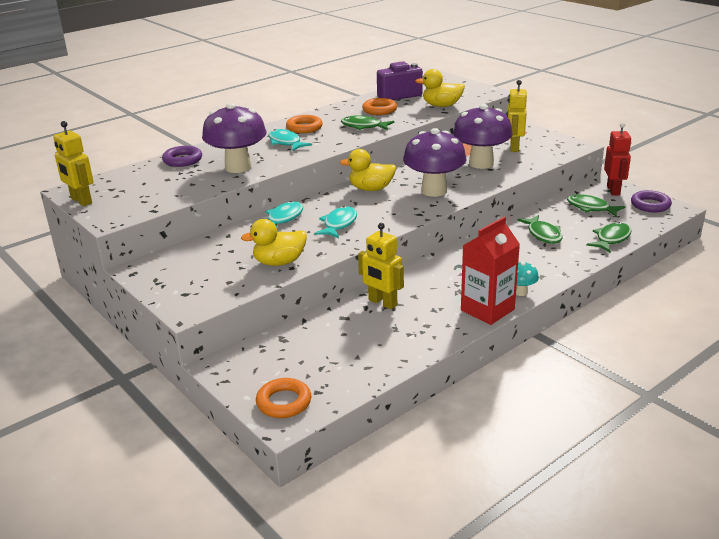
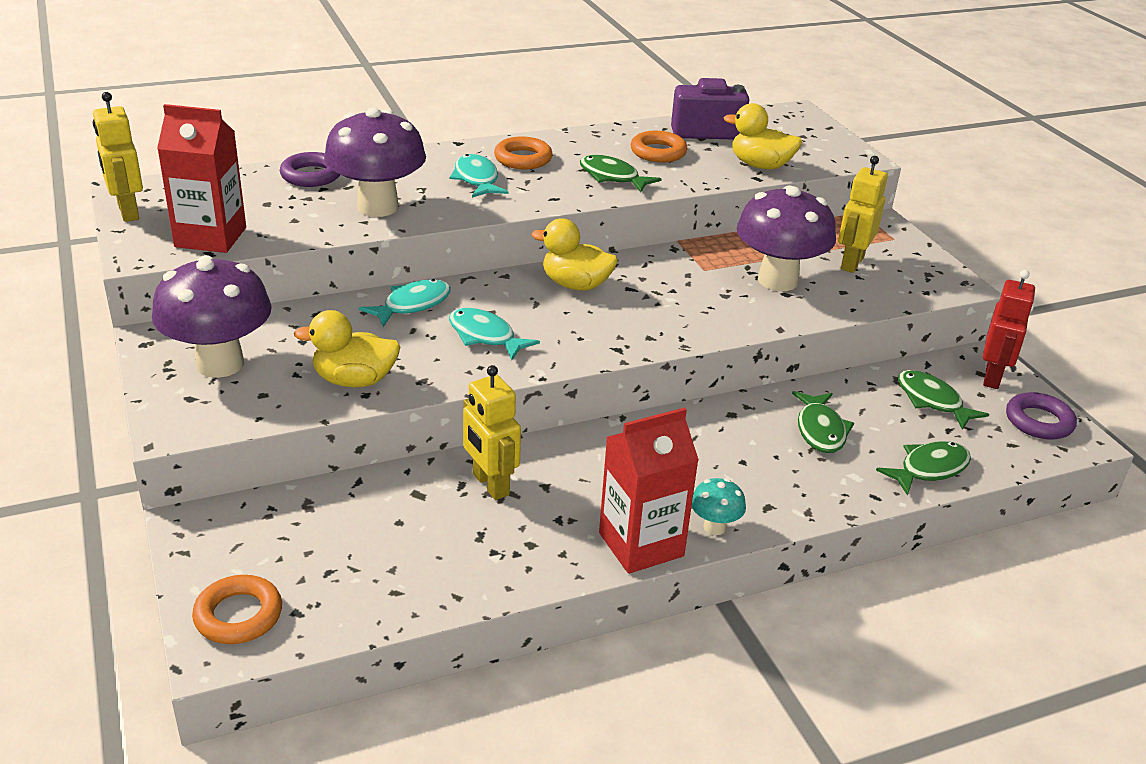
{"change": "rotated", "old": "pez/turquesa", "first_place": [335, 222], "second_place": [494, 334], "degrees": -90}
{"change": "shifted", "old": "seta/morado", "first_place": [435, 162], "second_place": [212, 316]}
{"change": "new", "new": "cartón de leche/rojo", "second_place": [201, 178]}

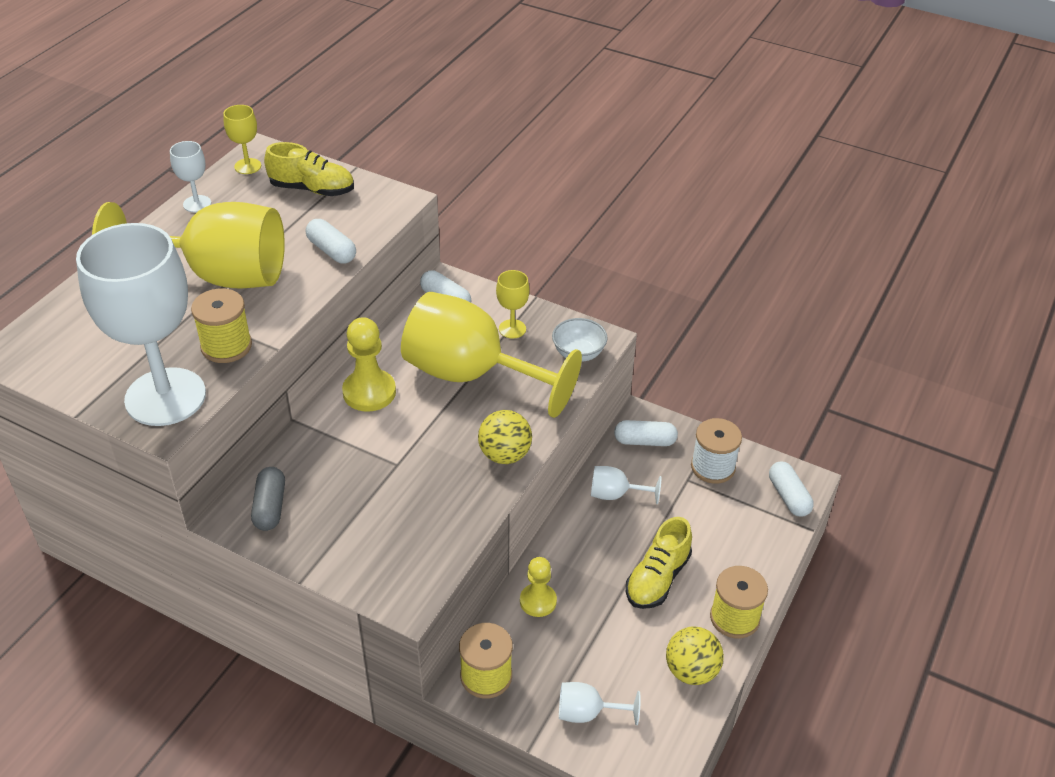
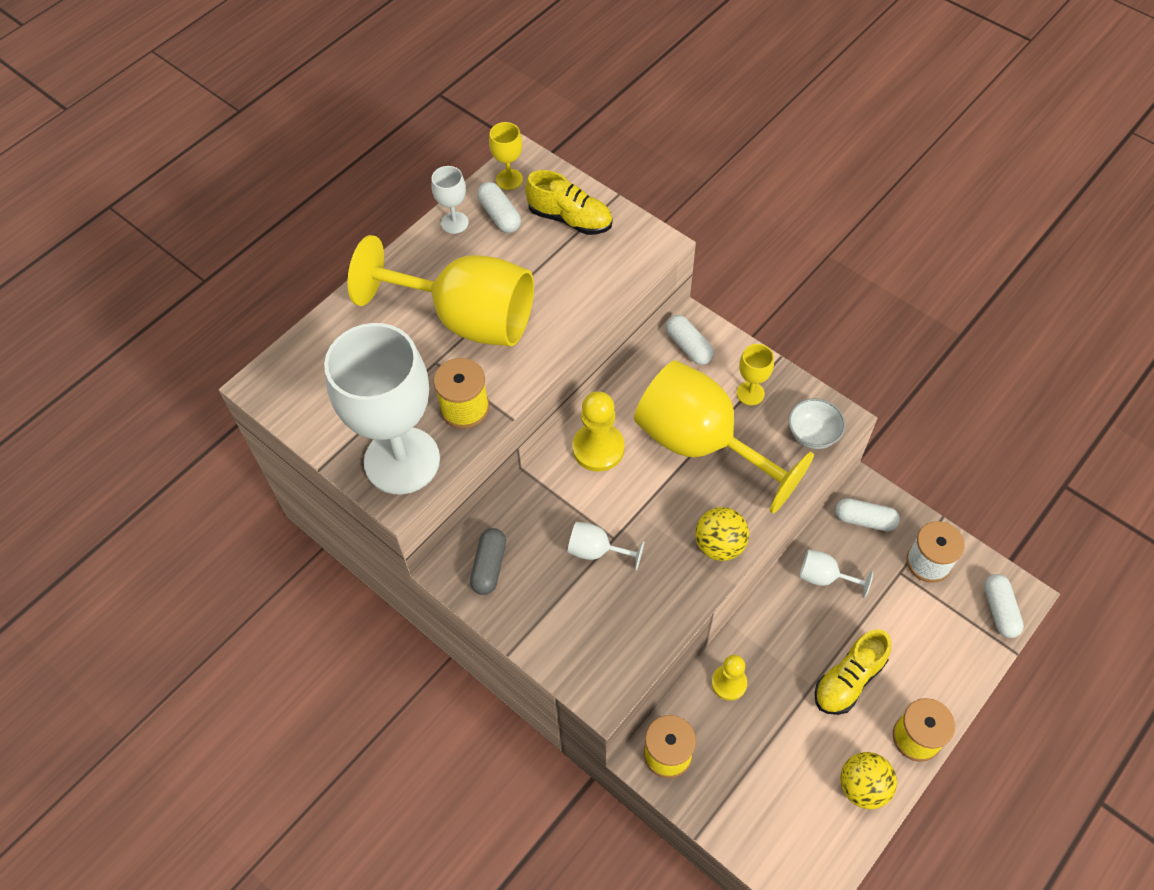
{"change": "shifted", "old": "cápsula/blanco", "first_place": [331, 241], "second_place": [499, 207]}
{"change": "shifted", "old": "copa/blanco", "first_place": [600, 703], "second_place": [606, 546]}

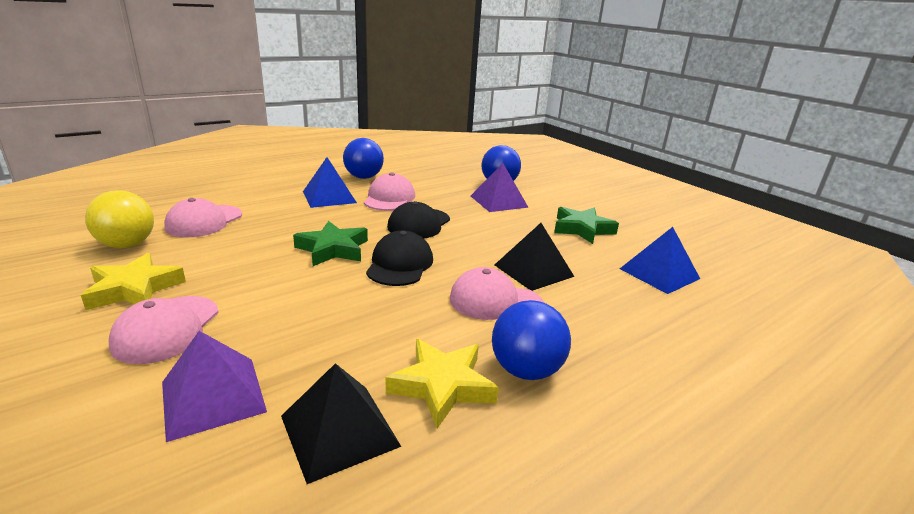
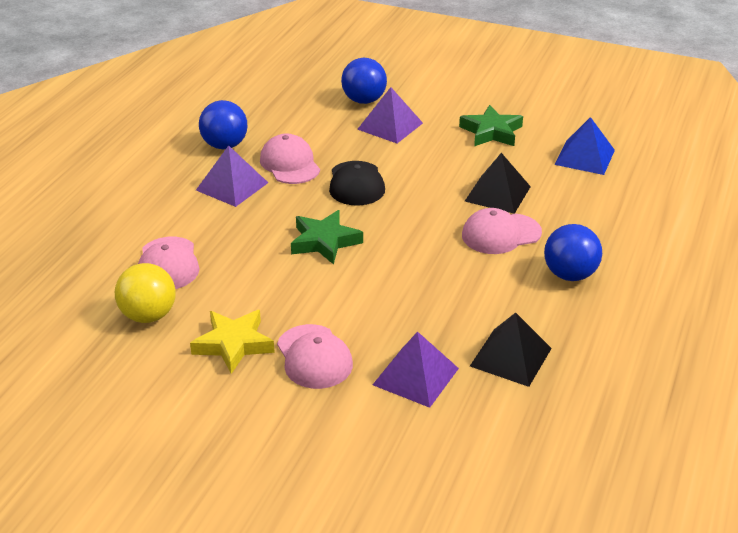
{"change": "repainted", "old": "pirámide/azul", "new": "pirámide/morado", "first_place": [330, 182], "second_place": [232, 176]}
{"change": "gone", "old": "gorra/negro", "first_place": [399, 258]}
{"change": "gone", "old": "estrella/amarillo", "first_place": [442, 383]}

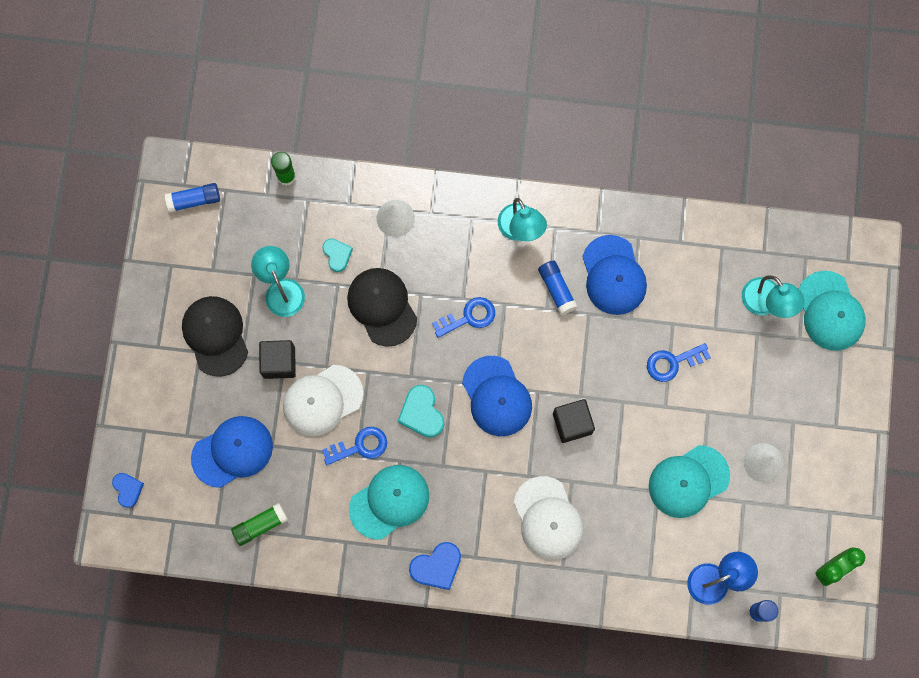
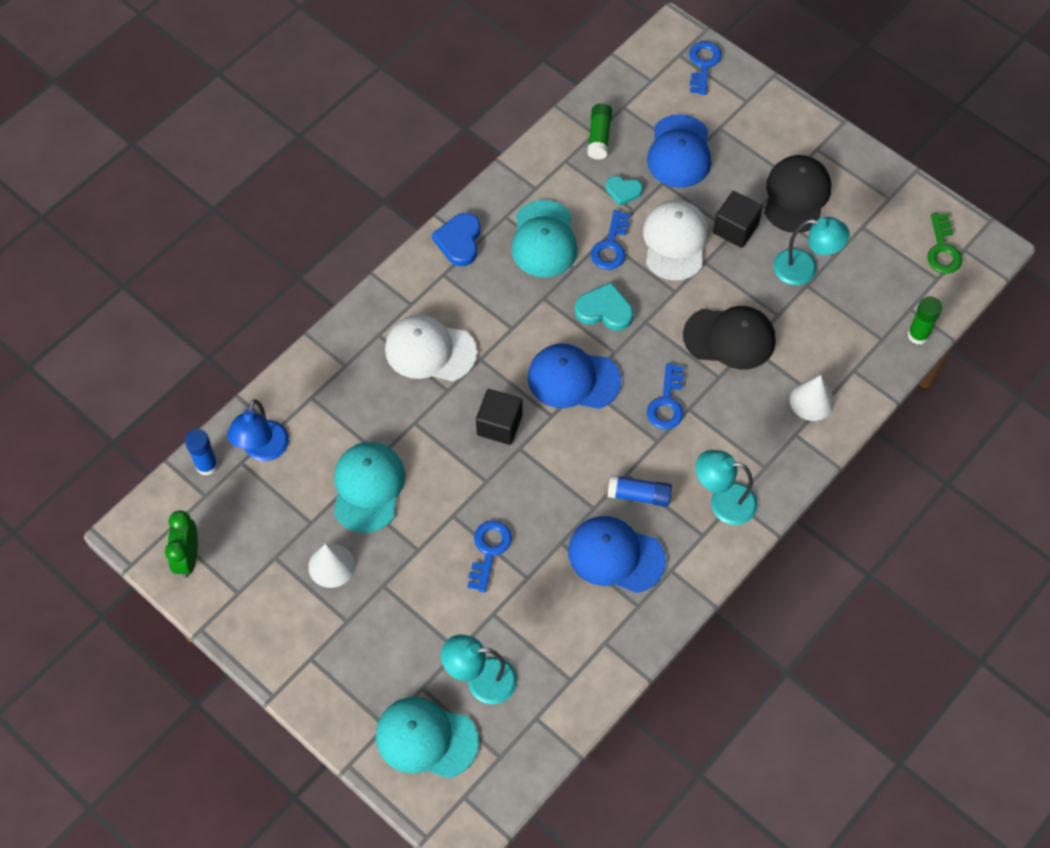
{"change": "swapped", "old": "corazón/azul", "new": "llave/azul", "first_place": [128, 490], "second_place": [705, 68]}
{"change": "swapped", "old": "barra de pegamento/azul", "new": "llave/verde", "first_place": [192, 198], "second_place": [945, 243]}
{"change": "rotated", "old": "gorra/negro", "first_place": [215, 336], "second_place": [797, 194], "degrees": -90}
{"change": "shifted", "old": "corazón/turquesa", "first_place": [337, 255], "second_place": [624, 191]}

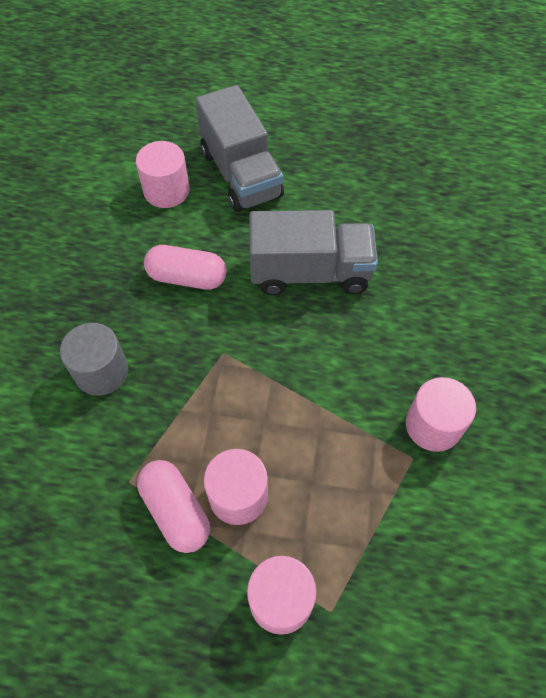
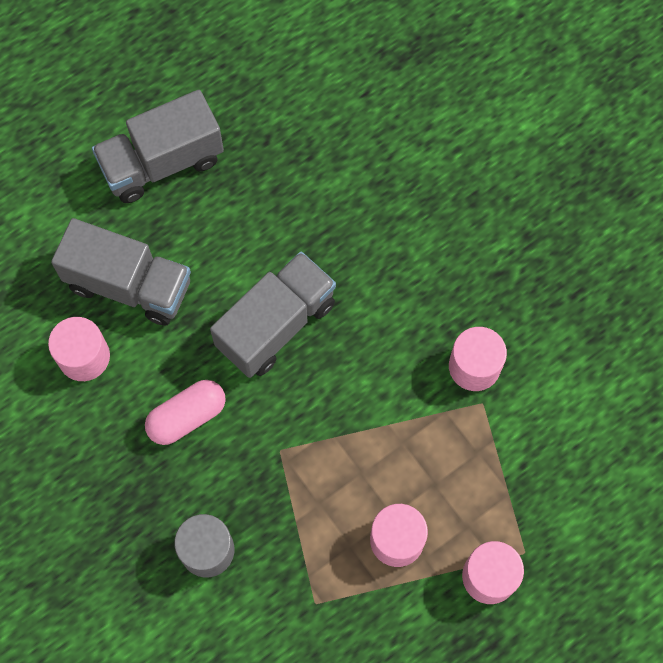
{"change": "gone", "old": "cápsula/rosa", "first_place": [173, 506]}
{"change": "new", "new": "camión/gris", "second_place": [158, 146]}

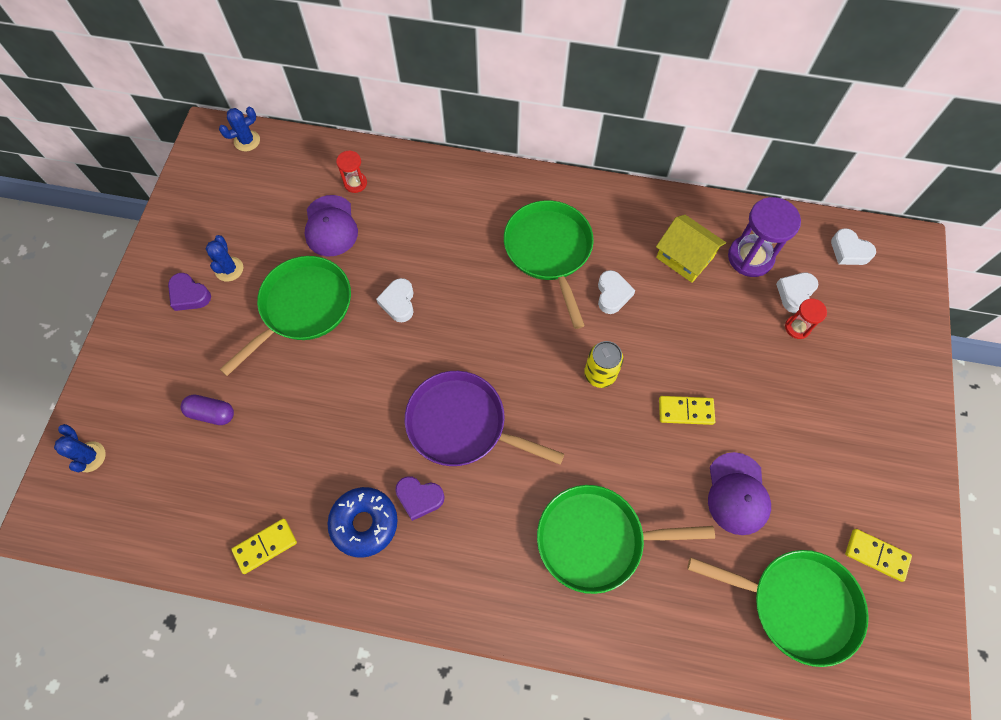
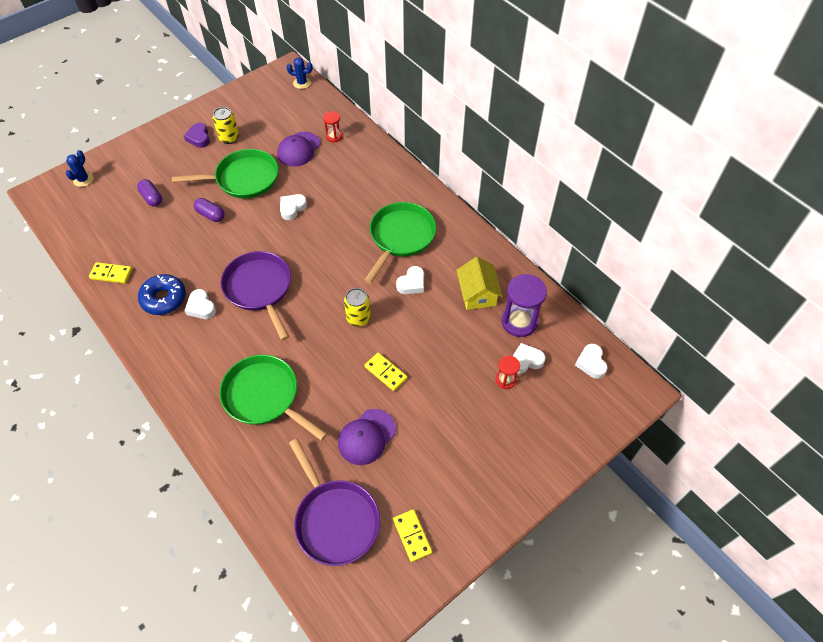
{"change": "swapped", "old": "cactus/azul", "new": "lata/amarillo", "first_place": [224, 258], "second_place": [226, 125]}
{"change": "repainted", "old": "corazón/morado", "new": "corazón/blanco", "first_place": [420, 498], "second_place": [200, 304]}
{"change": "repainted", "old": "sartén/verde", "new": "sartén/morado", "first_place": [778, 608], "second_place": [334, 502]}
{"change": "new", "new": "cápsula/morado", "second_place": [209, 210]}

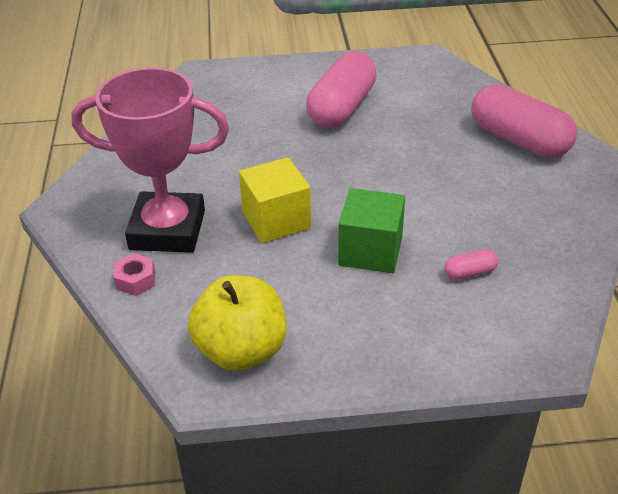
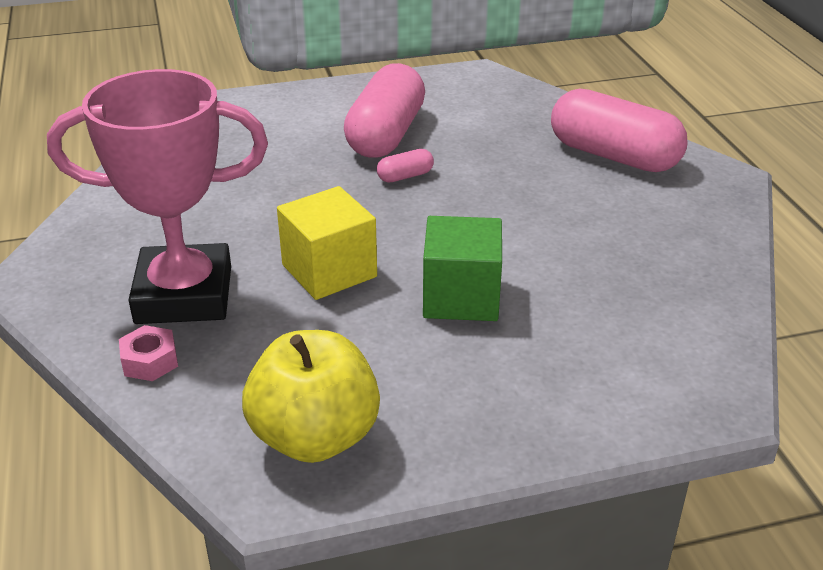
{"change": "shifted", "old": "cápsula/rosa", "first_place": [471, 264], "second_place": [405, 165]}

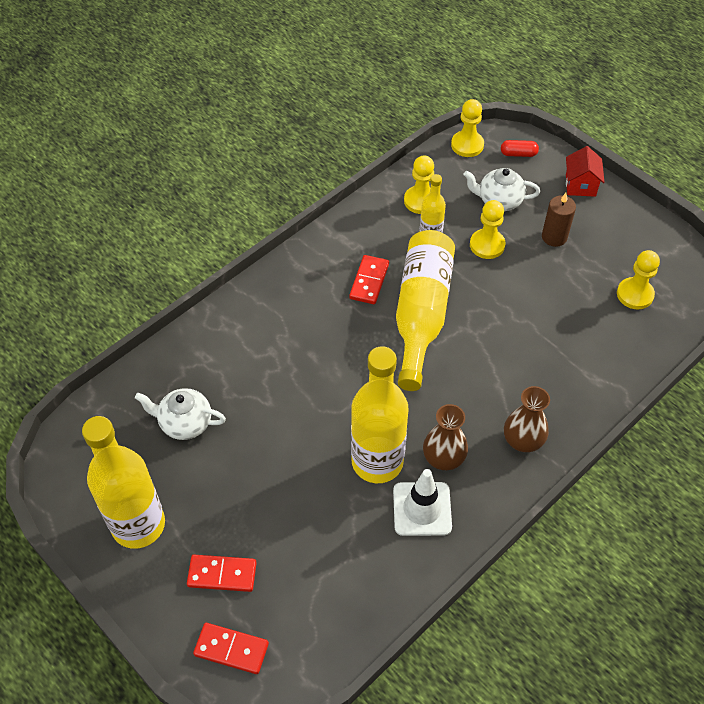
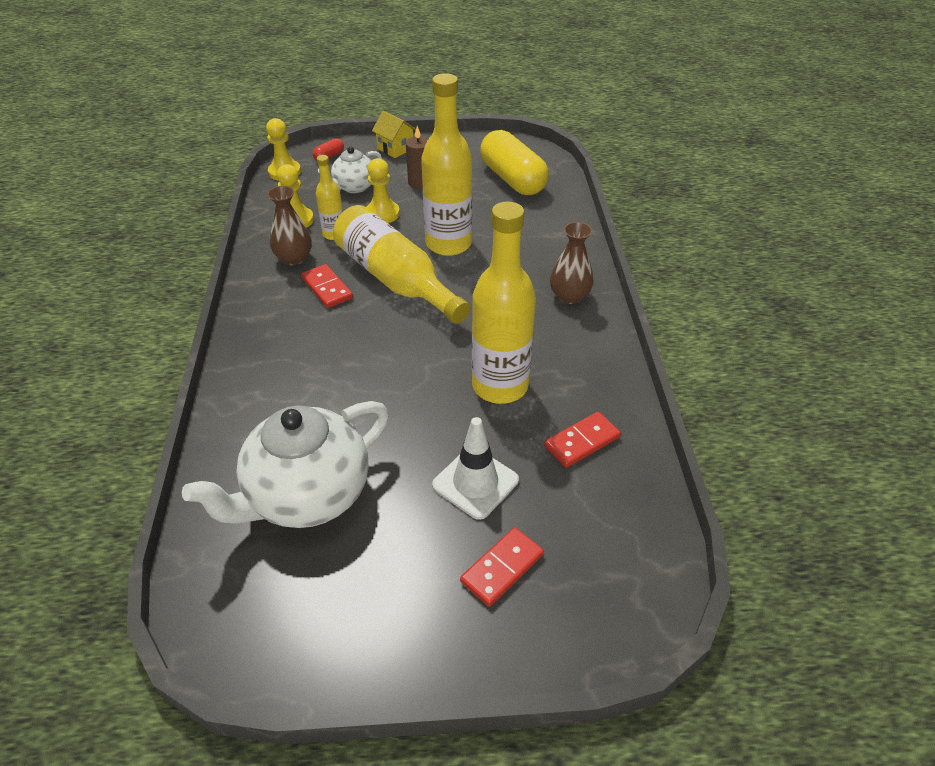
{"change": "shifted", "old": "botella/amarillo", "first_place": [123, 482], "second_place": [446, 164]}
{"change": "scaled", "old": "tetera/blanco", "first_place": [180, 414], "second_place": [285, 464], "factor": 1.85}
{"change": "shifted", "old": "ficha de dominó/rojo", "first_place": [231, 648], "second_place": [582, 440]}
{"change": "shifted", "old": "cono de tráfico/blanco", "first_place": [422, 502], "second_place": [475, 468]}
{"change": "shifted", "old": "florero/marrón", "first_place": [445, 437], "second_place": [289, 225]}
{"change": "repainted", "old": "casa/rojo", "new": "casa/amarillo", "first_place": [585, 171], "second_place": [394, 134]}
{"change": "swapped", "old": "peón/amarillo", "new": "cápsula/amarillo", "first_place": [638, 279], "second_place": [514, 162]}

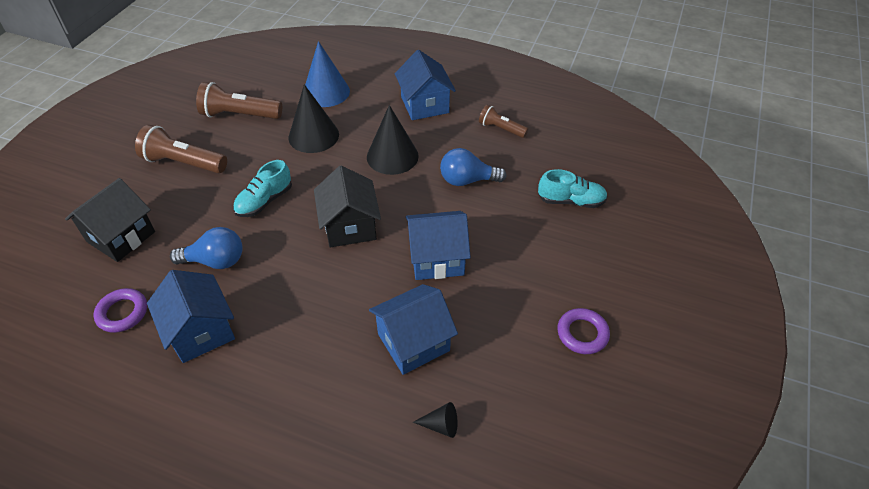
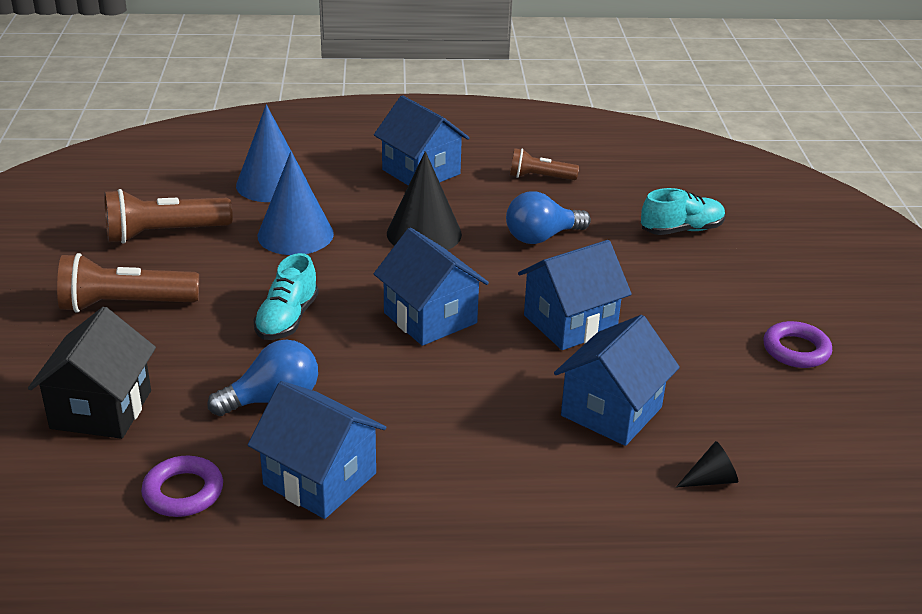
{"change": "repainted", "old": "cono/negro", "new": "cono/azul", "first_place": [313, 118], "second_place": [296, 203]}
{"change": "repainted", "old": "casa/negro", "new": "casa/azul", "first_place": [347, 207], "second_place": [431, 287]}

